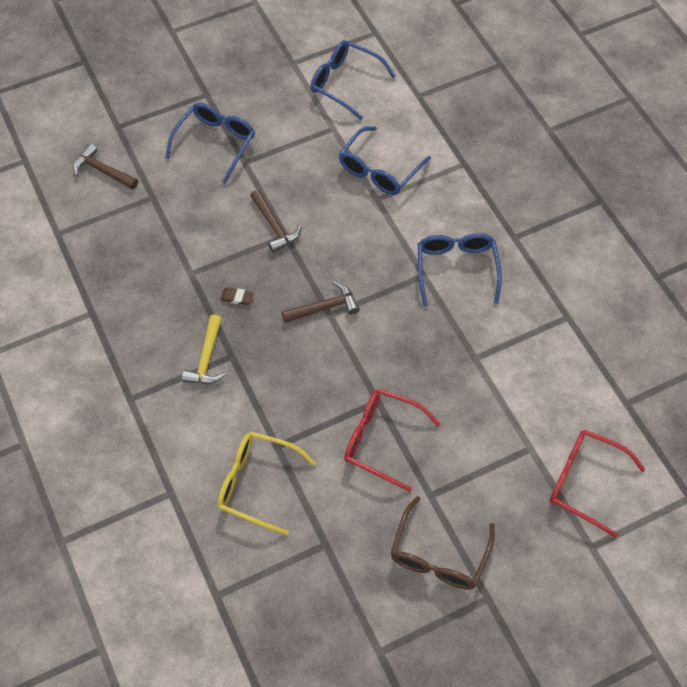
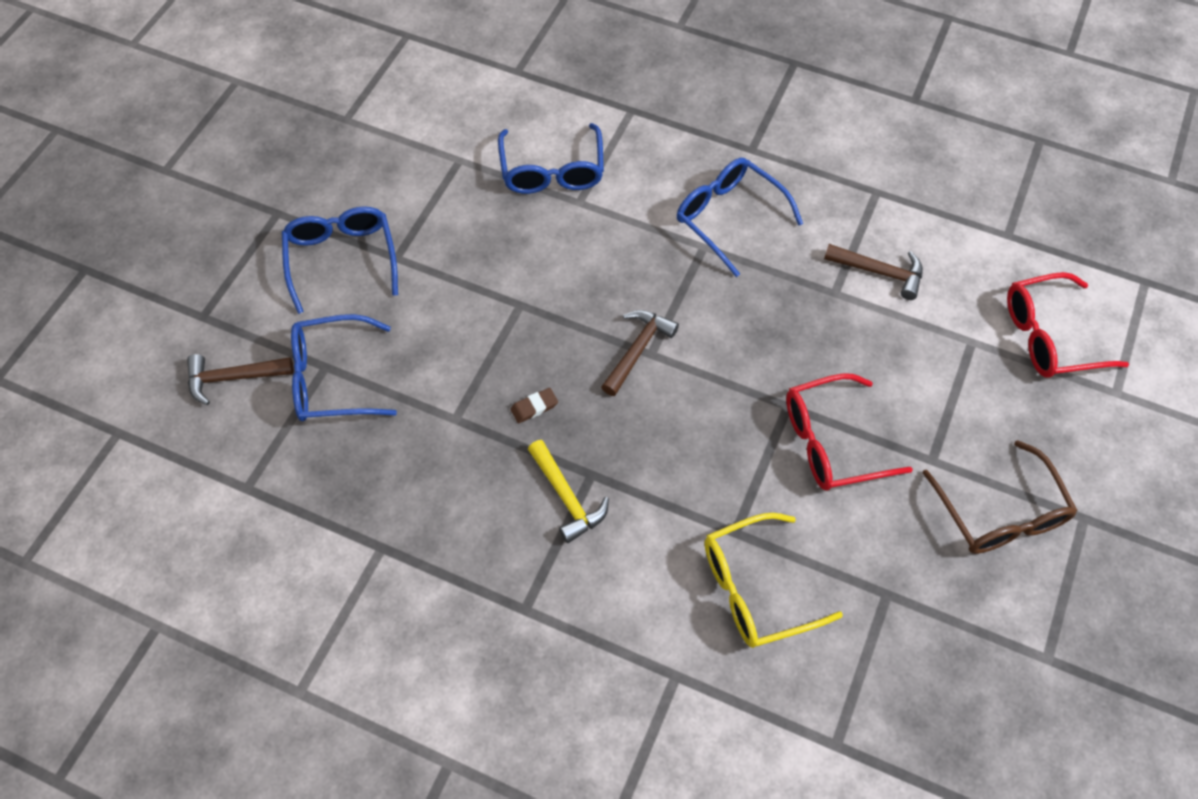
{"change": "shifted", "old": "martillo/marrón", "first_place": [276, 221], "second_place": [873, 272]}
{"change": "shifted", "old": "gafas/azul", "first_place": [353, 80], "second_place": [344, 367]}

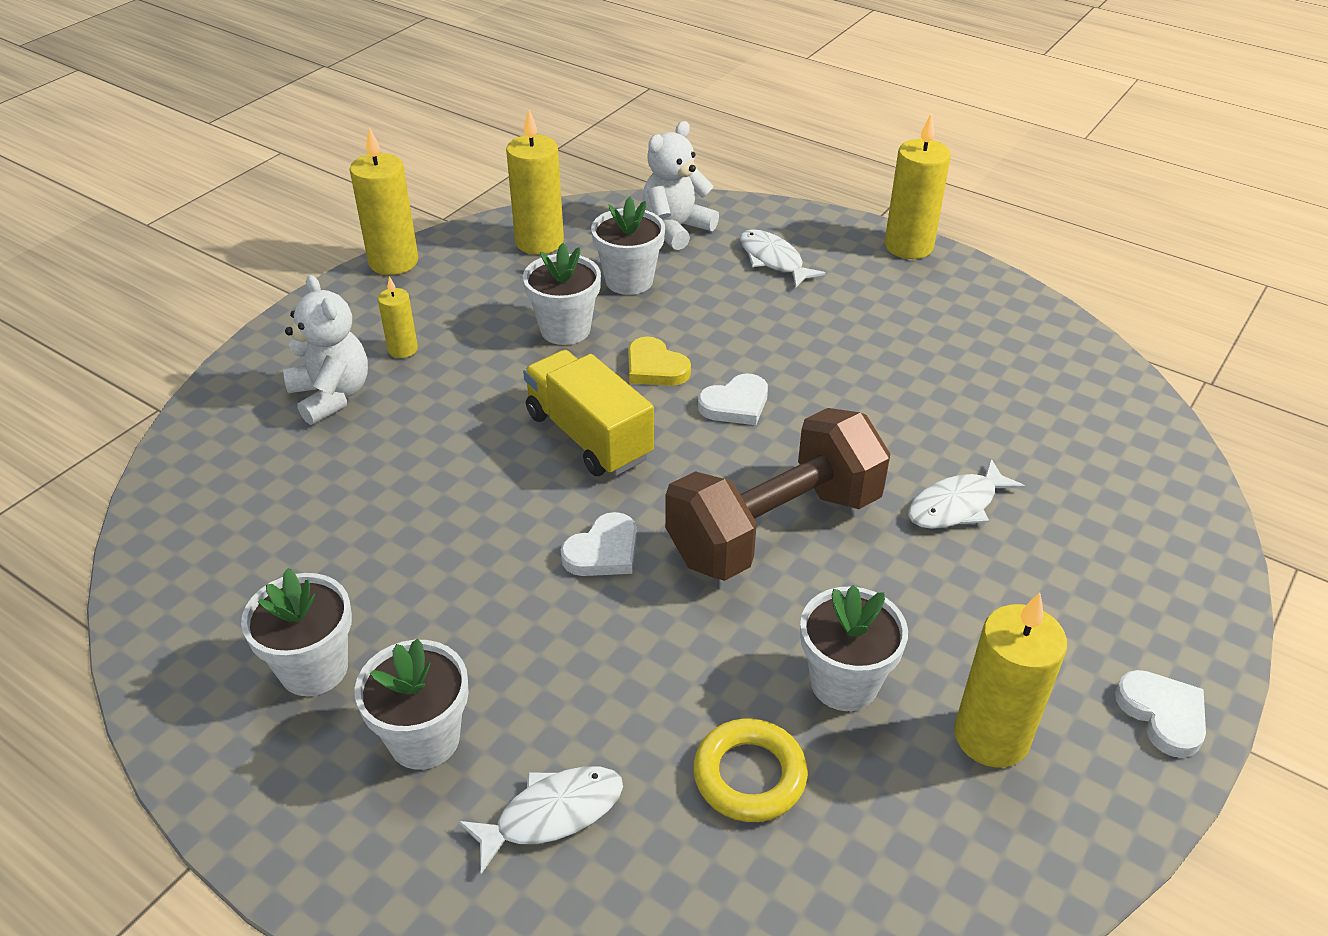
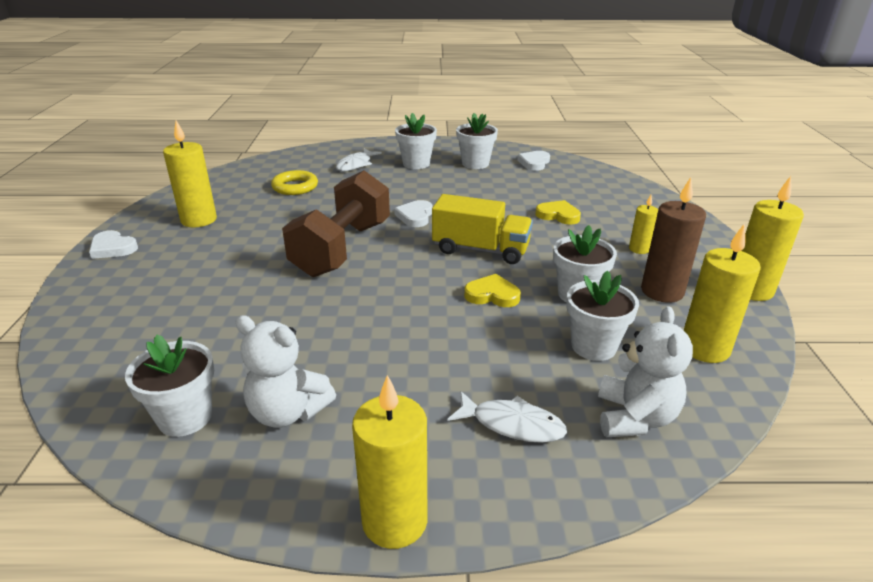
{"change": "shifted", "old": "osito/blanco", "first_place": [325, 350], "second_place": [285, 371]}
{"change": "shifted", "old": "corazón/blanco", "first_place": [733, 399], "second_place": [533, 161]}
{"change": "shifted", "old": "maceta/blanco", "first_place": [854, 648], "second_place": [169, 385]}
{"change": "gone", "old": "pez/blanco", "first_place": [966, 494]}
{"change": "new", "new": "corazón/amarillo", "second_place": [558, 212]}
{"change": "new", "new": "vela/marrón", "second_place": [673, 240]}

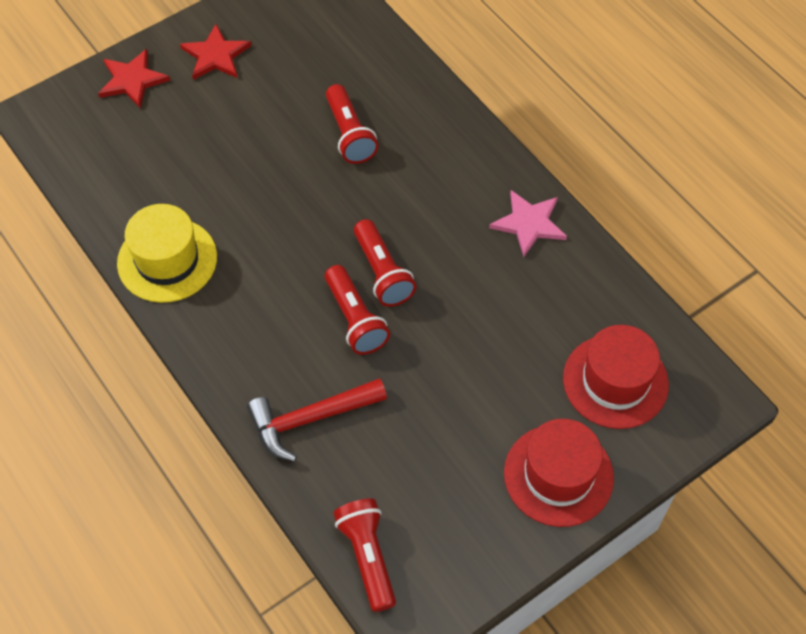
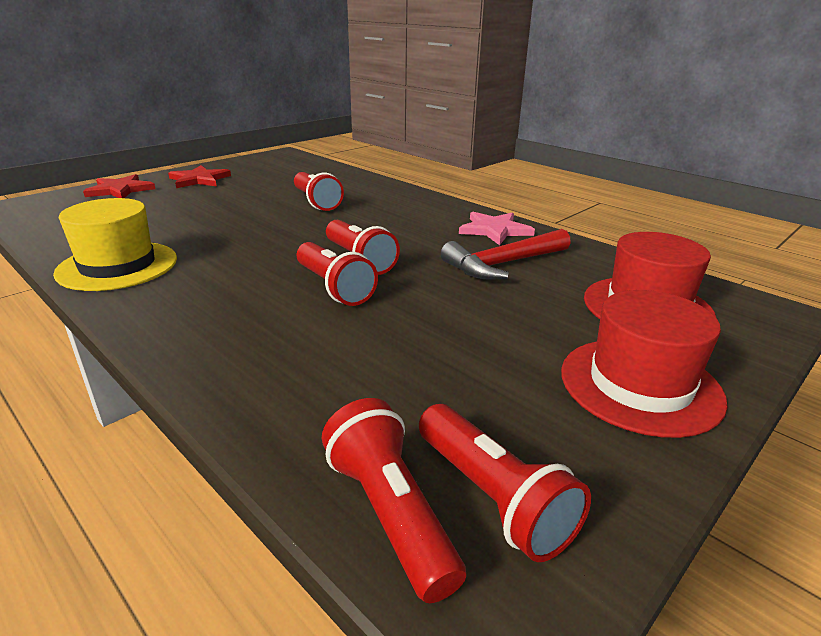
{"change": "shifted", "old": "martillo/rojo", "first_place": [317, 420], "second_place": [506, 254]}
{"change": "new", "new": "lámpara de mano/rojo", "second_place": [505, 483]}

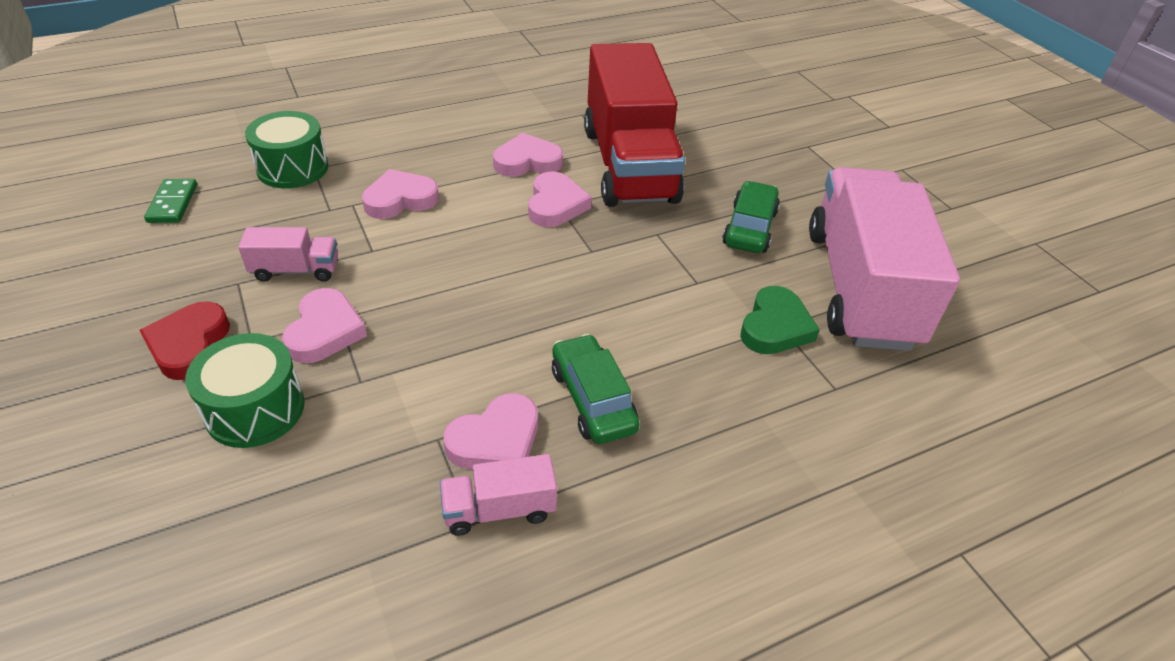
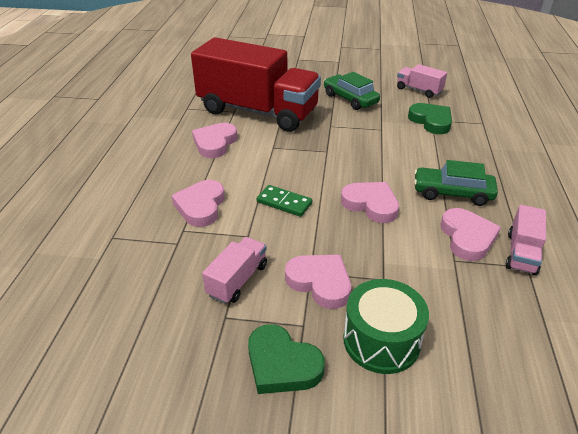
{"change": "repainted", "old": "corazón/rojo", "new": "corazón/verde", "first_place": [184, 340], "second_place": [286, 359]}
{"change": "shifted", "old": "ficha de dominó/verde", "first_place": [170, 201], "second_place": [284, 201]}
{"change": "gone", "old": "tambor/verde", "first_place": [286, 149]}
{"change": "shifted", "old": "corazón/rosa", "first_place": [560, 199], "second_place": [370, 202]}
{"change": "scaled", "old": "camión/rosa", "first_place": [884, 259], "second_place": [422, 81], "factor": 0.41}

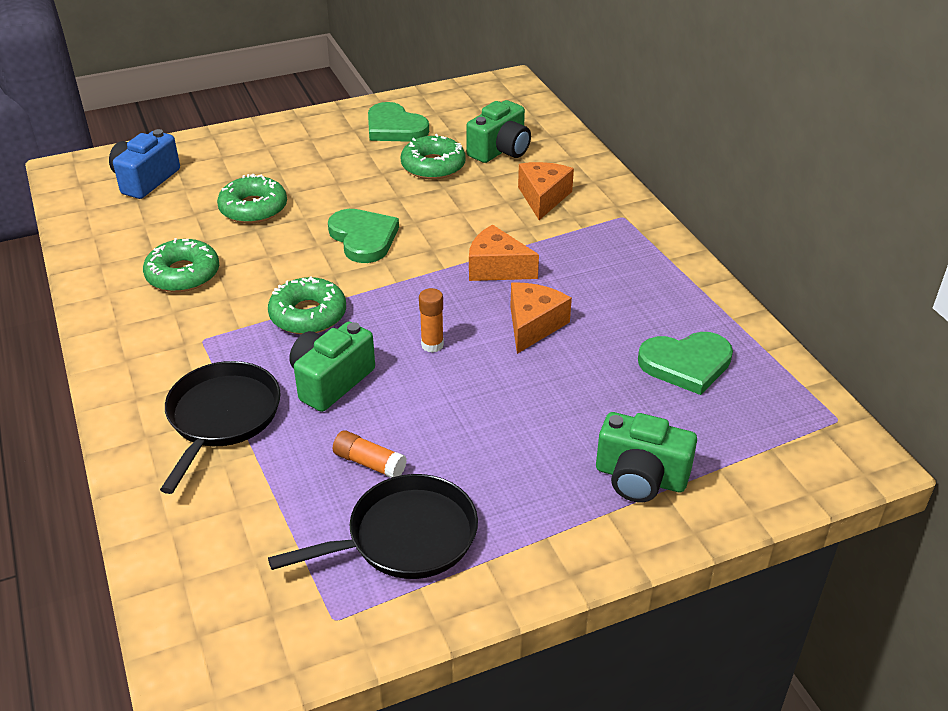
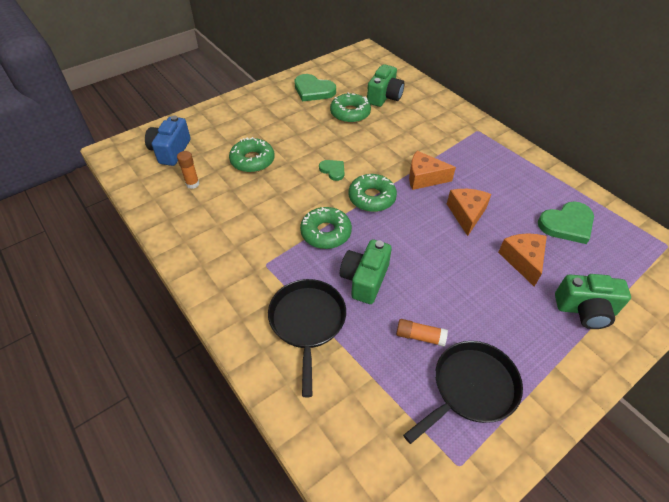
{"change": "shifted", "old": "rosquilla/verde", "first_place": [181, 265], "second_place": [372, 193]}
{"change": "scaled", "old": "corazón/verde", "first_place": [363, 236], "second_place": [331, 170], "factor": 0.57}
{"change": "shifted", "old": "barra de pegamento/naranja", "first_place": [431, 320], "second_place": [188, 170]}
{"change": "shifted", "old": "queso/naranja", "first_place": [546, 191], "second_place": [522, 260]}

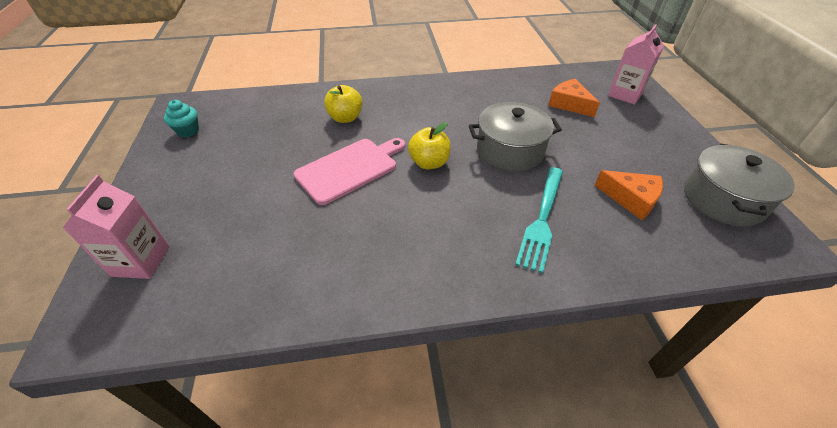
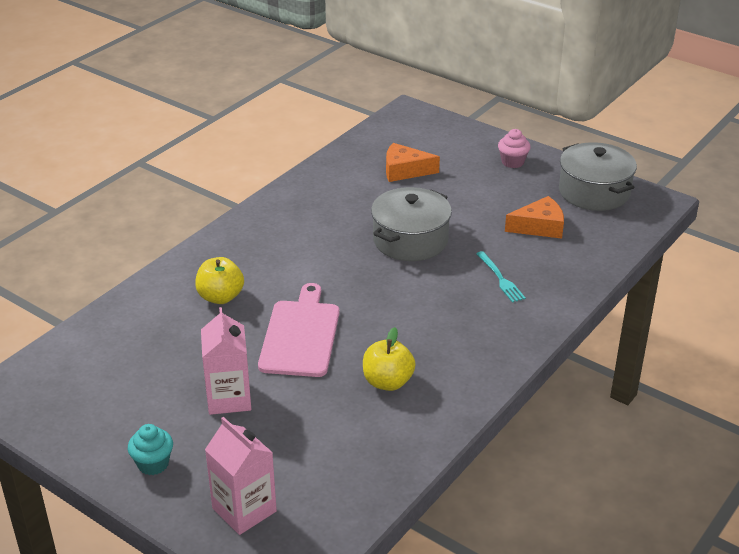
{"change": "shifted", "old": "magdalena/turquesa", "first_place": [181, 118], "second_place": [150, 449]}
{"change": "shifted", "old": "manzana/amarillo", "first_place": [429, 146], "second_place": [389, 359]}
{"change": "scaled", "old": "tenedor/turquesa", "first_place": [539, 220], "second_place": [501, 277], "factor": 0.59}
{"change": "shifted", "old": "cartón de leche/rosa", "first_place": [636, 64], "second_place": [226, 361]}
{"change": "new", "new": "magdalena/rosa", "second_place": [514, 148]}

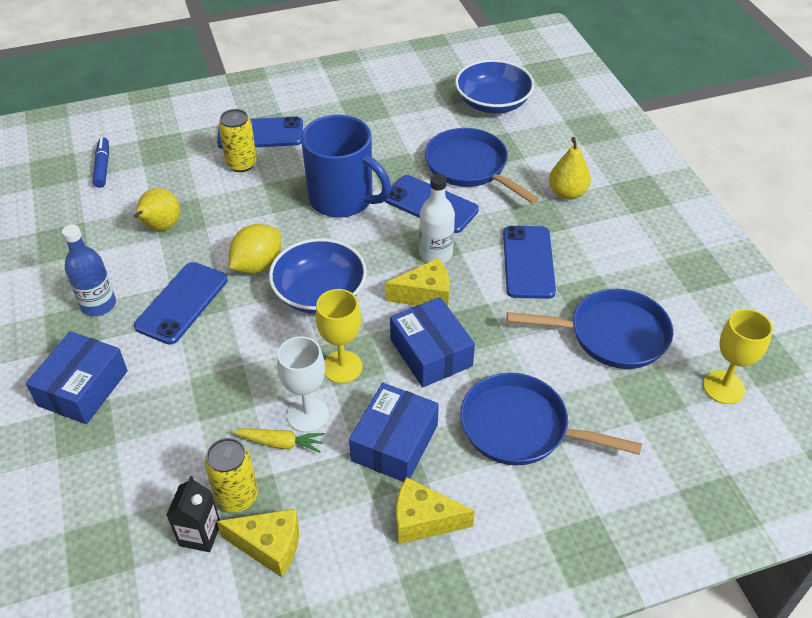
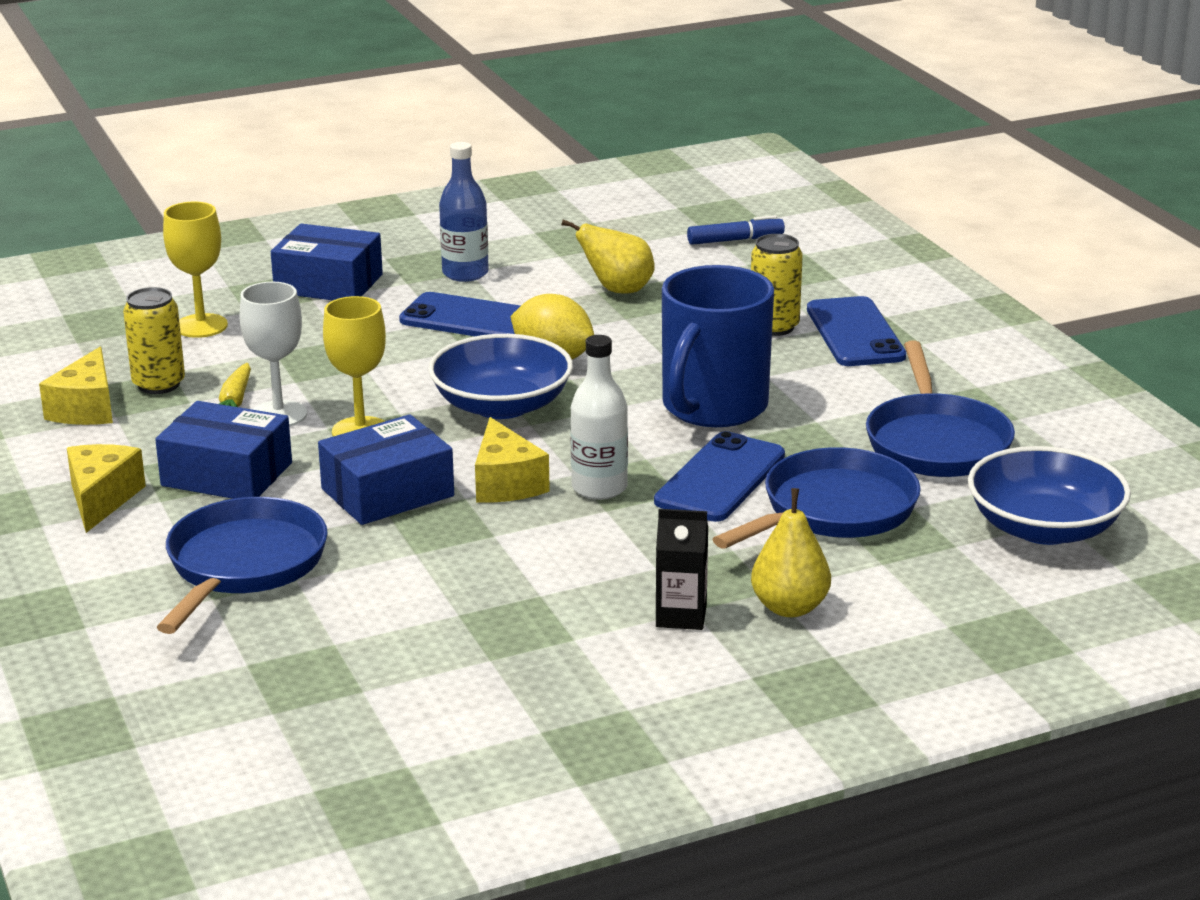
{"change": "shifted", "old": "cartón de leche/negro", "first_place": [193, 514], "second_place": [682, 569]}
{"change": "gone", "old": "móvil/azul", "first_place": [529, 262]}
{"change": "shifted", "old": "sartén/azul", "first_place": [590, 329], "second_place": [940, 409]}
{"change": "shifted", "old": "copa/amarillo", "first_place": [738, 356], "second_place": [195, 270]}

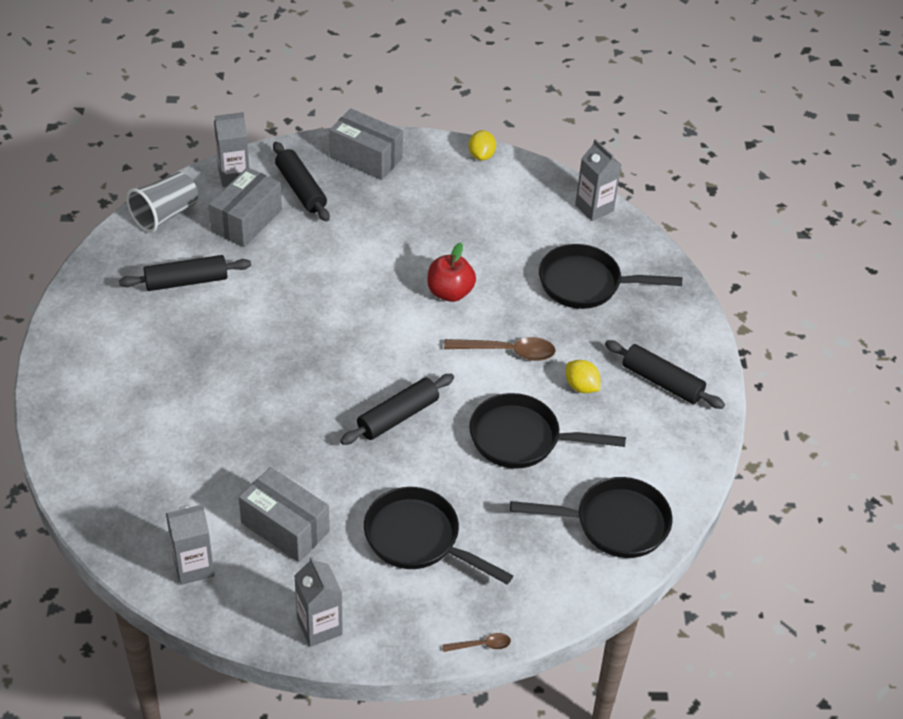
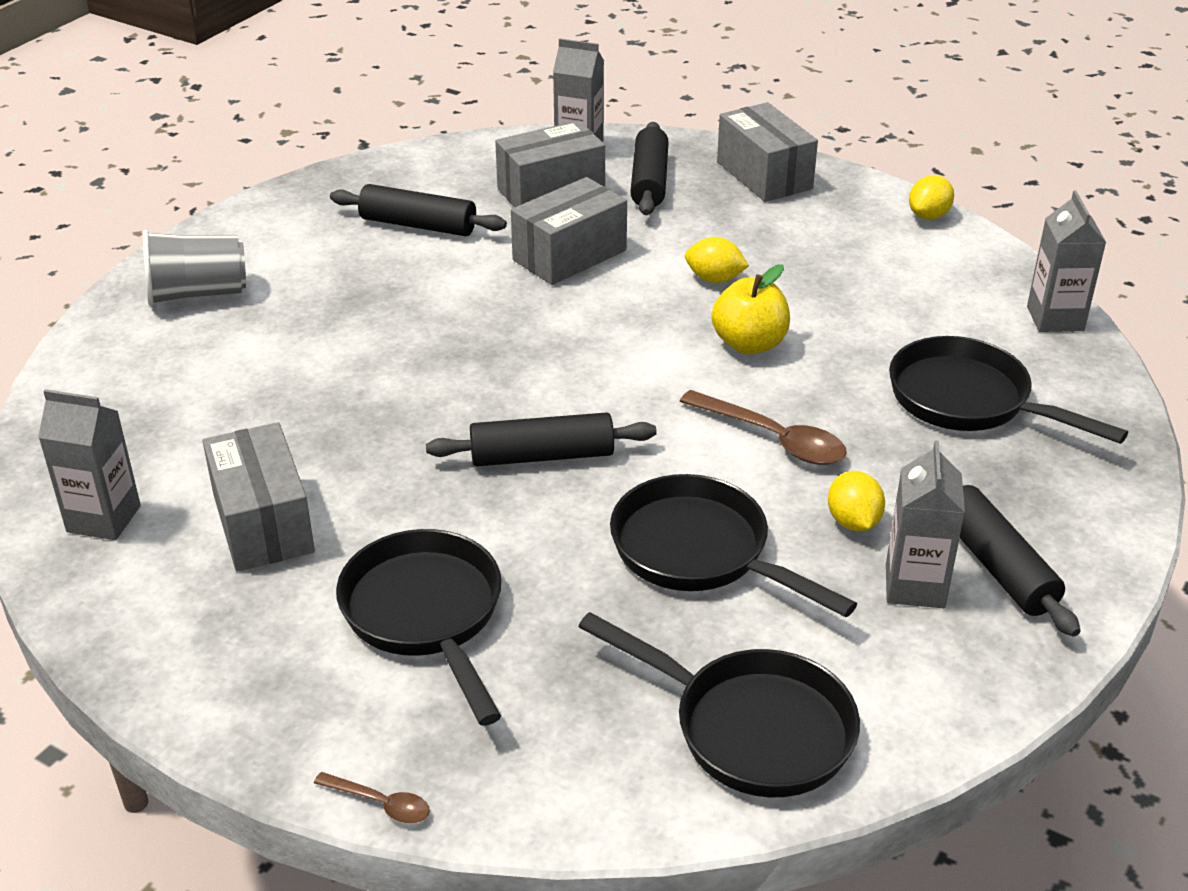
{"change": "shifted", "old": "vaso/gris", "first_place": [162, 202], "second_place": [194, 268]}
{"change": "shifted", "old": "cartón de leche/gris", "first_place": [318, 601], "second_place": [925, 524]}
{"change": "repainted", "old": "manzana/rojo", "new": "manzana/amarillo", "first_place": [451, 272], "second_place": [750, 309]}
{"change": "new", "new": "caja/gris", "second_place": [569, 231]}
{"change": "new", "new": "limón/amarillo", "second_place": [717, 260]}

